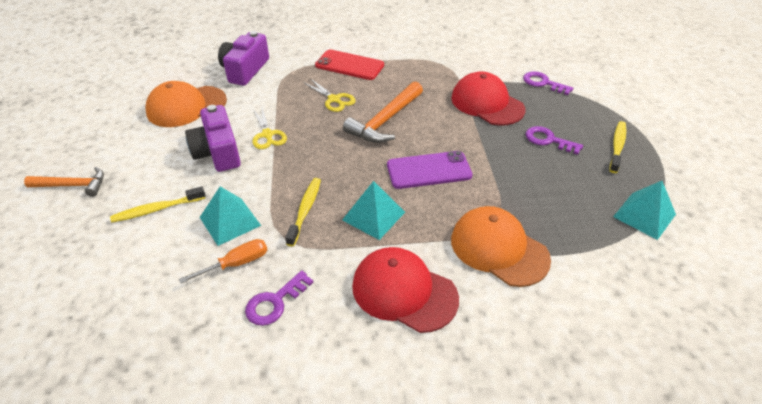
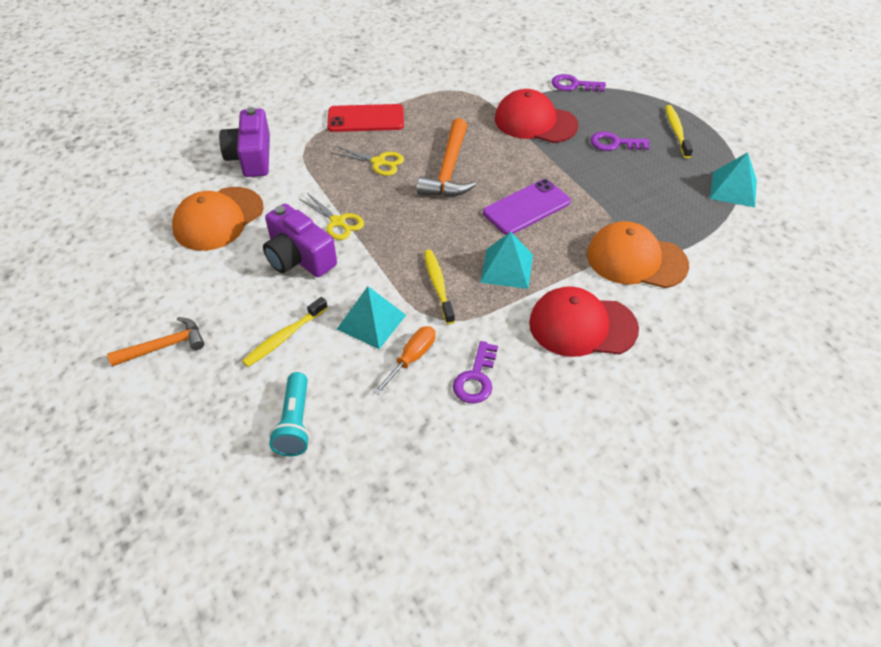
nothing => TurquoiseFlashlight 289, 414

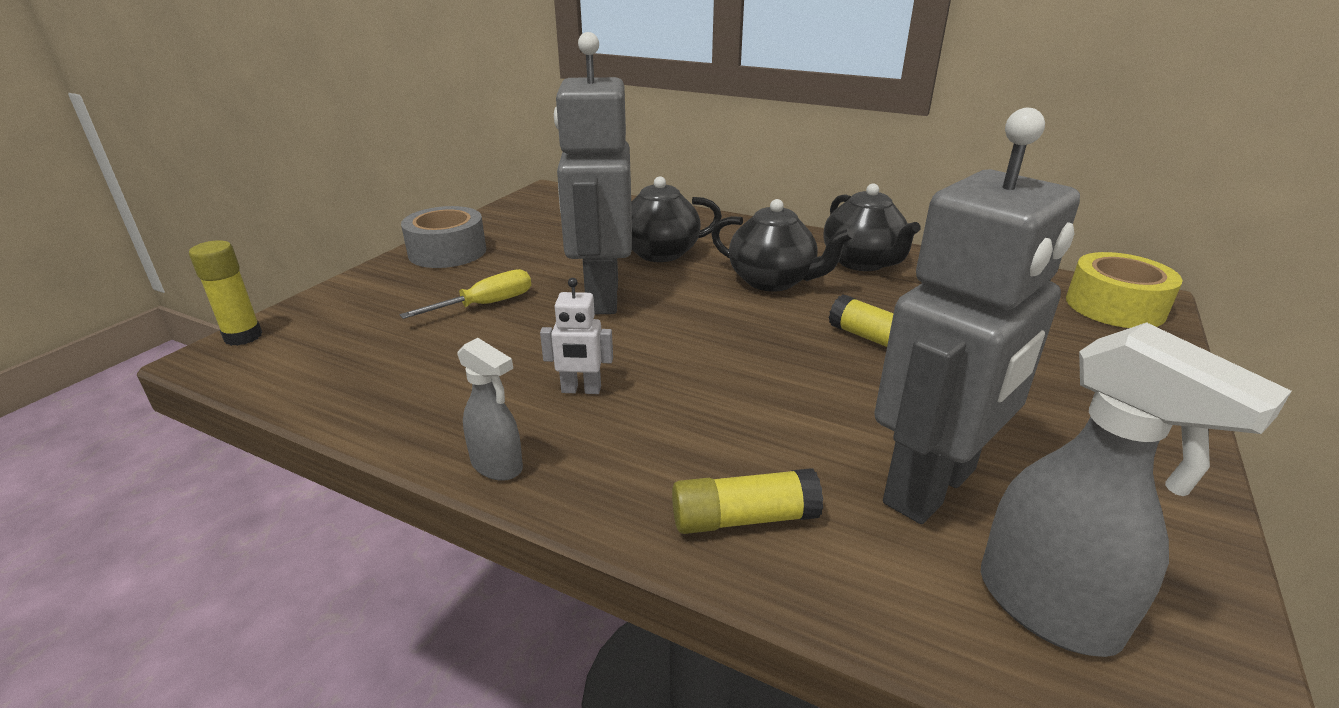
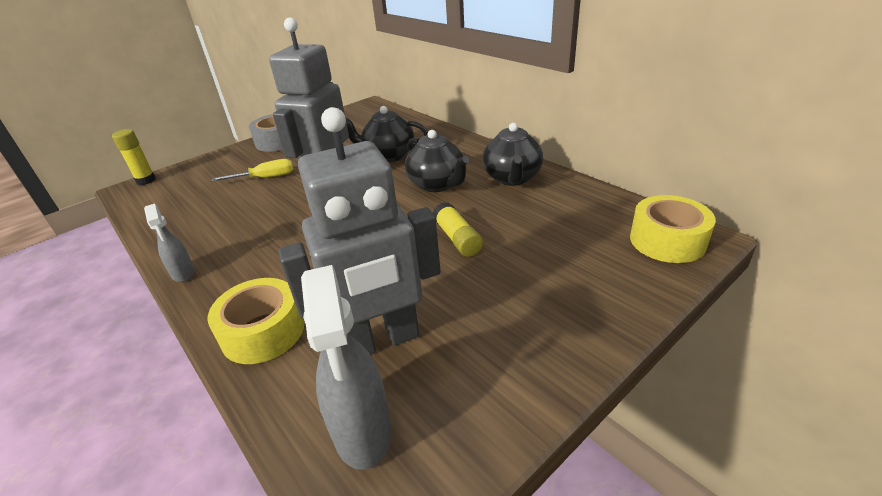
YellowGlueStick 747, 501 => YellowTape 255, 321
WhiteRobot 576, 336 => nothing

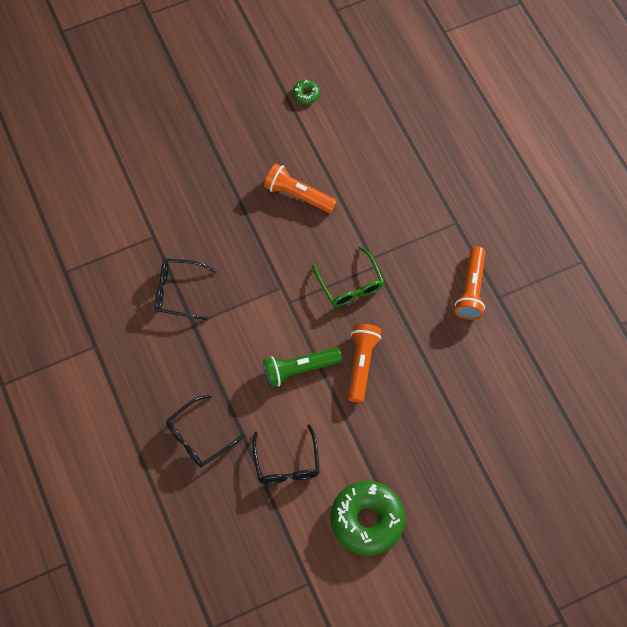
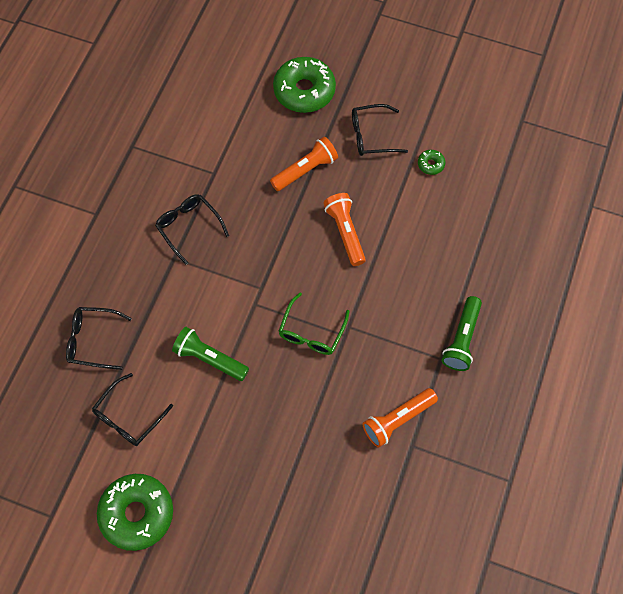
OrangeFlashlight 364, 363 => OrangeFlashlight 304, 164, relocated
nothing => GreenDonut 304, 85
nothing => BlackGlasses 380, 130
nothing => GreenFlashlight 462, 333

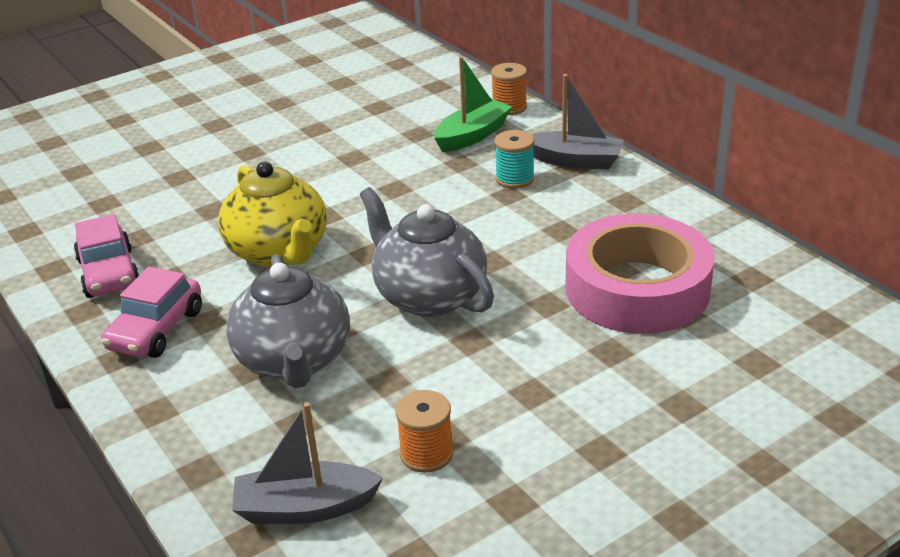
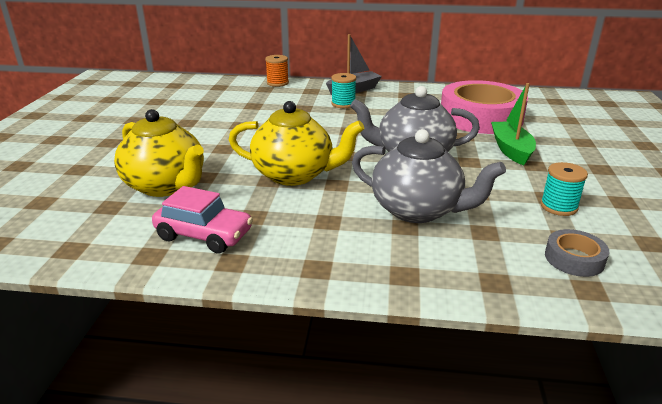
nothing => YellowTeapot 159, 153
GreenBoat 473, 104 => GreenBoat 513, 124, relocated
OrangeSpool 424, 431 => TurquoiseSpool 564, 189
GreyBoat 307, 463 => GreyTape 577, 253
PinkCar 151, 312 => nothing

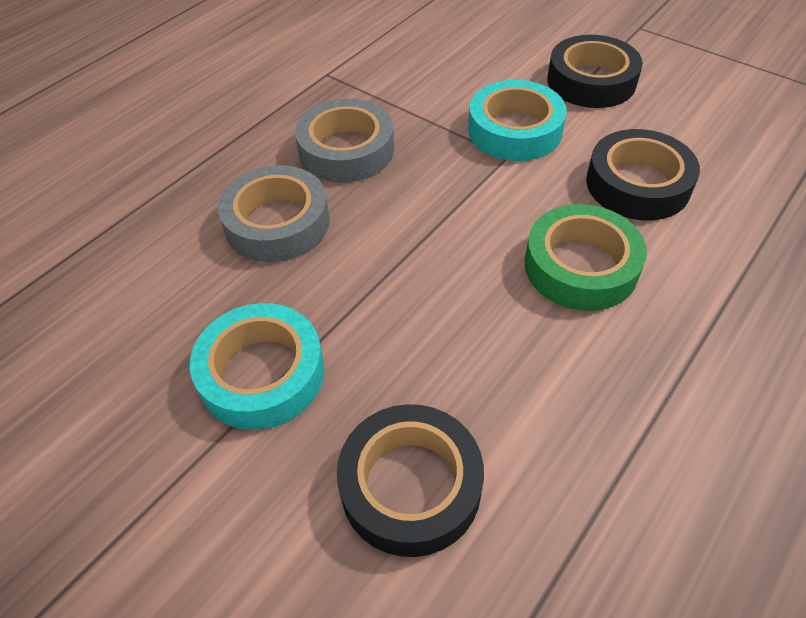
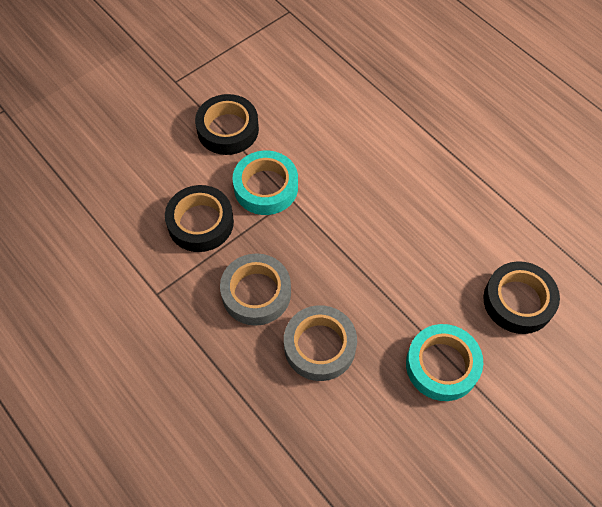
BlackTape 643, 174 => BlackTape 199, 218, relocated
GreenTape 586, 257 => nothing

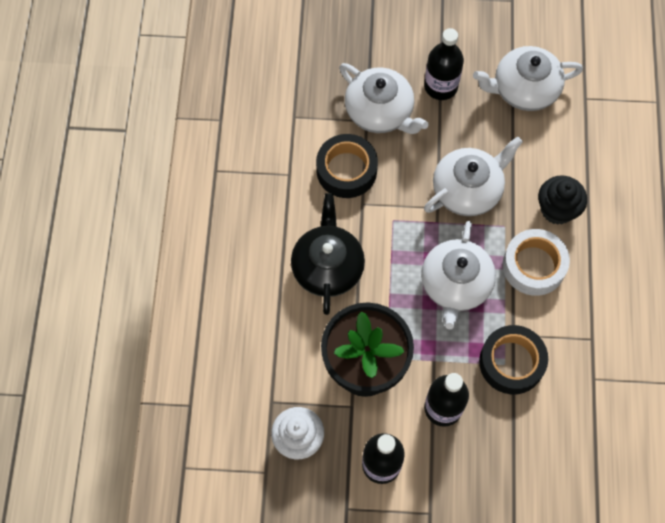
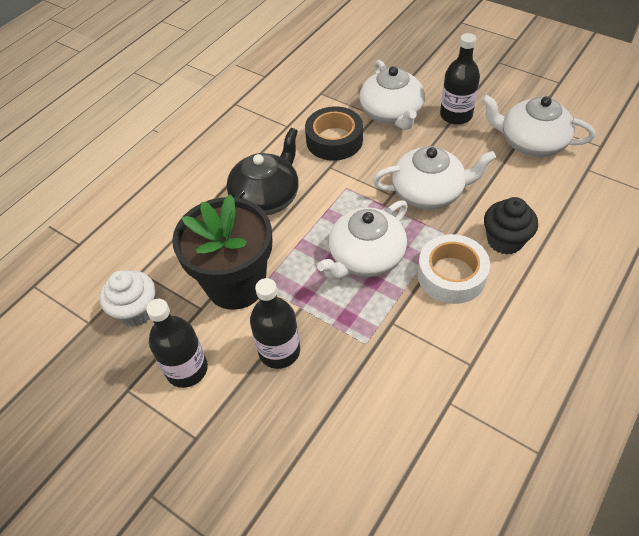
BlackTape 513, 359 => nothing

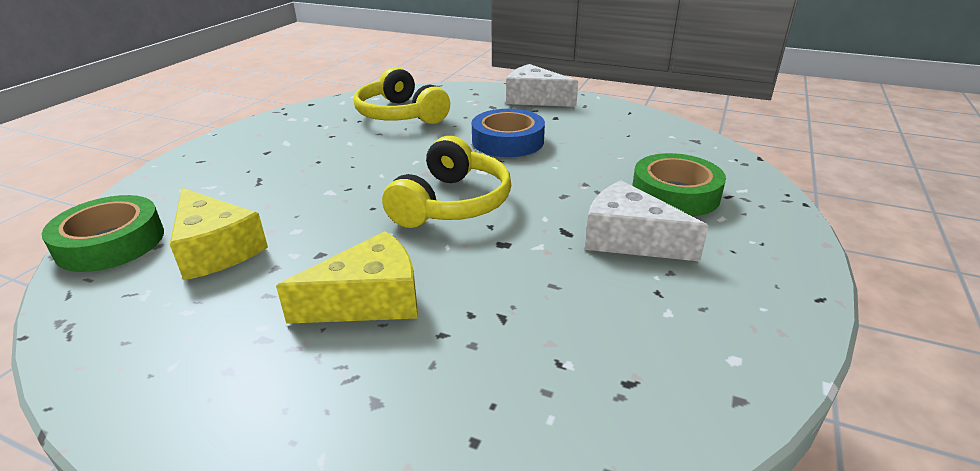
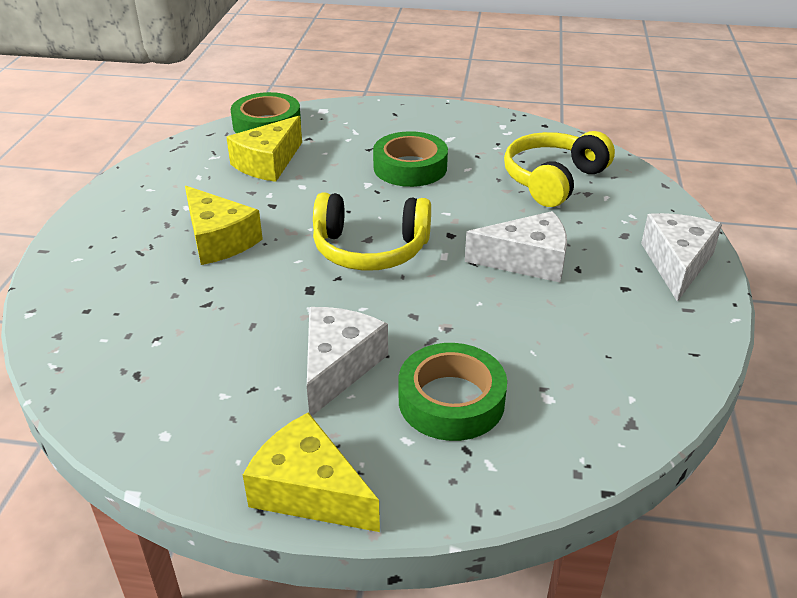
nothing => YellowCheese 311, 472
nothing => GreenTape 410, 159
BlueTape 508, 133 => WhiteCheese 516, 246

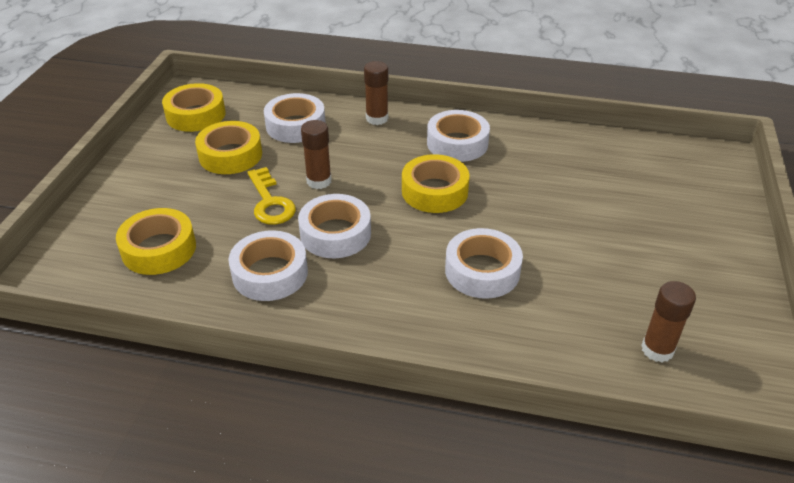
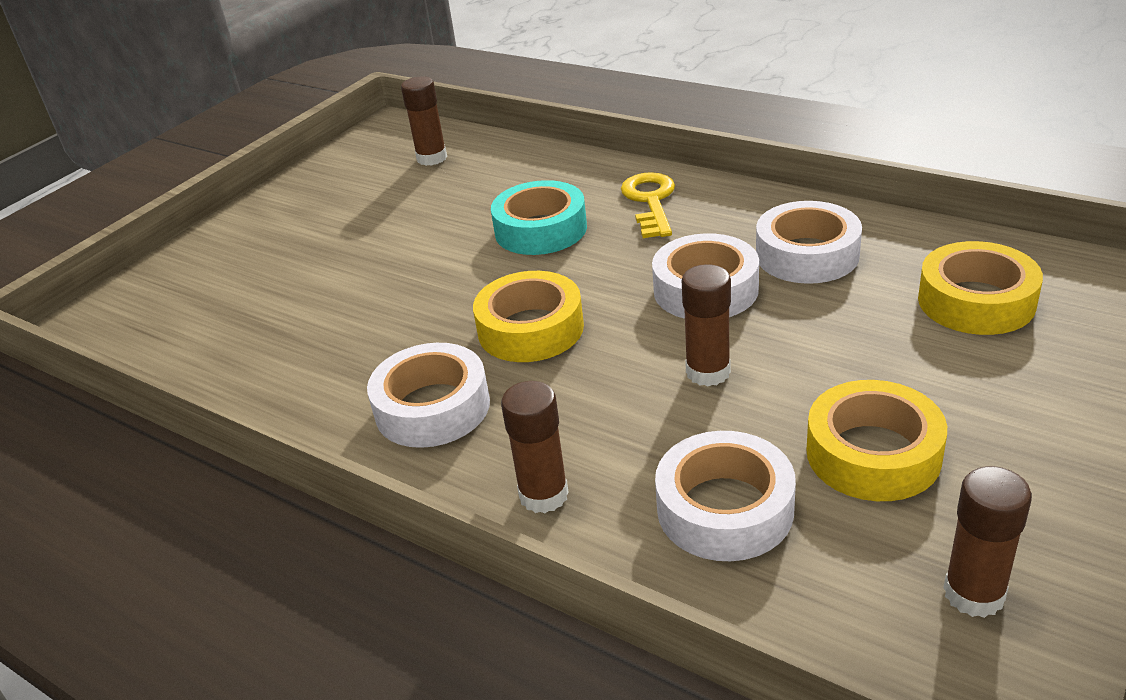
WhiteTape 484, 263 => TurquoiseTape 539, 217
YellowKey 271, 196 => YellowKey 648, 205, relocated
YellowTape 193, 107 => BrownGlueStick 987, 542

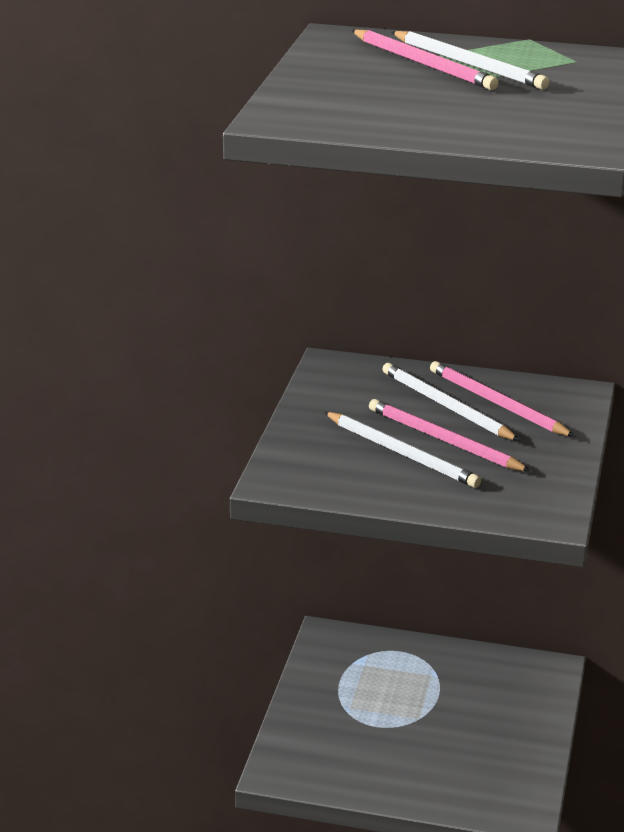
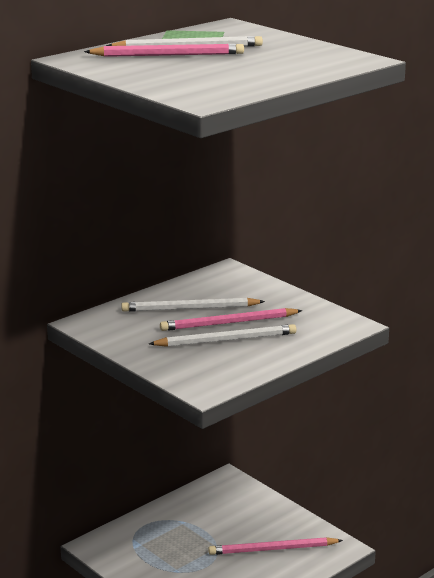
PinkPencil 502, 399 => PinkPencil 275, 546, relocated

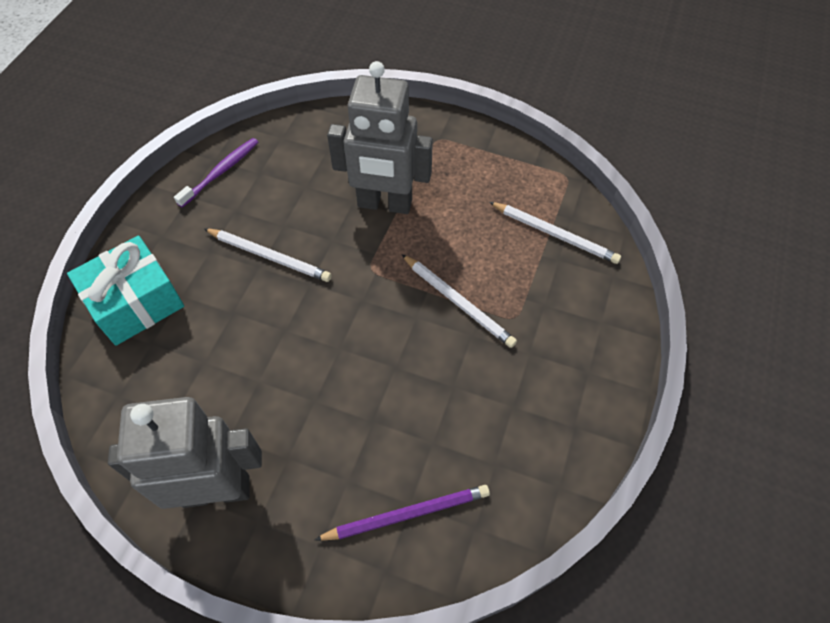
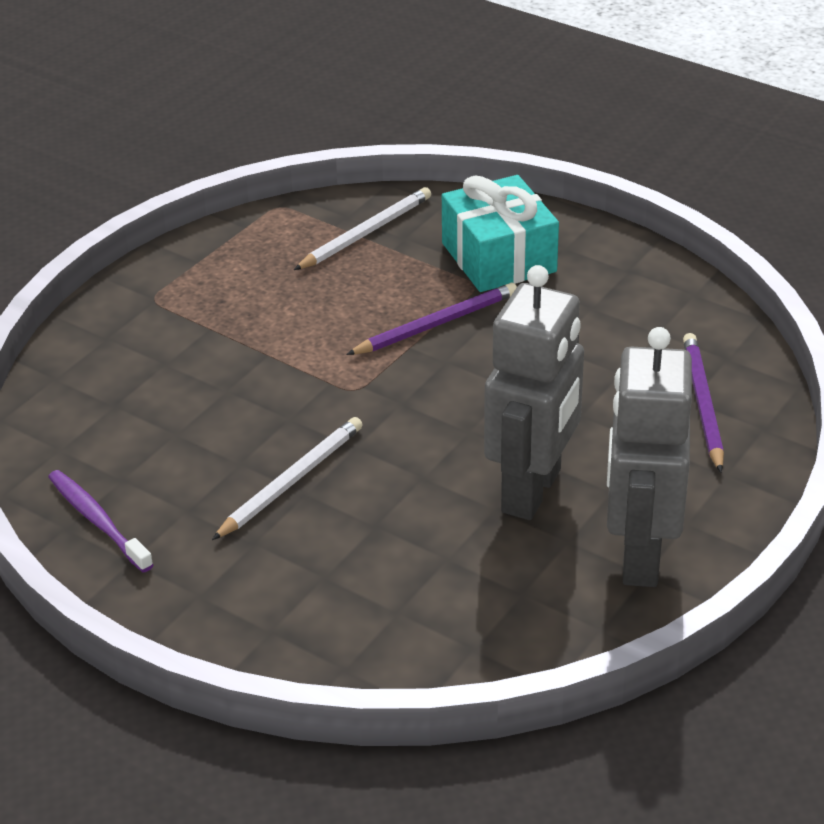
WhitePencil 459, 301 => PurplePencil 431, 319
TurquoiseGift 125, 291 => TurquoiseGift 500, 233, relocated
GreyRobot 380, 137 => GreyRobot 534, 392, relocated

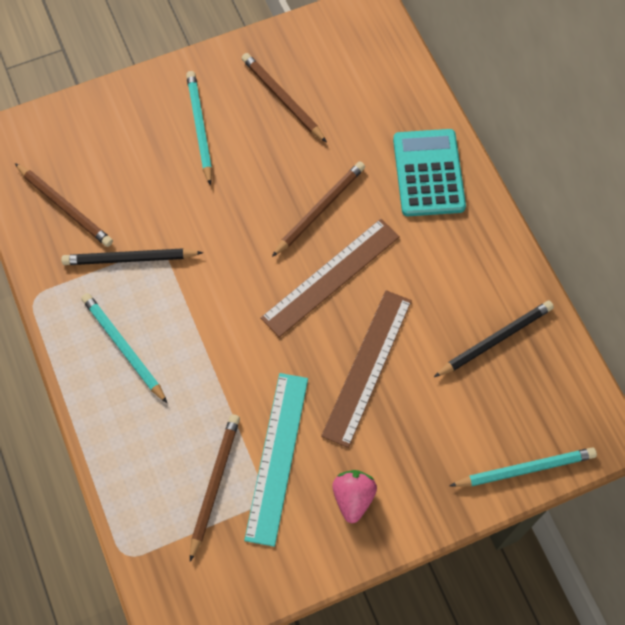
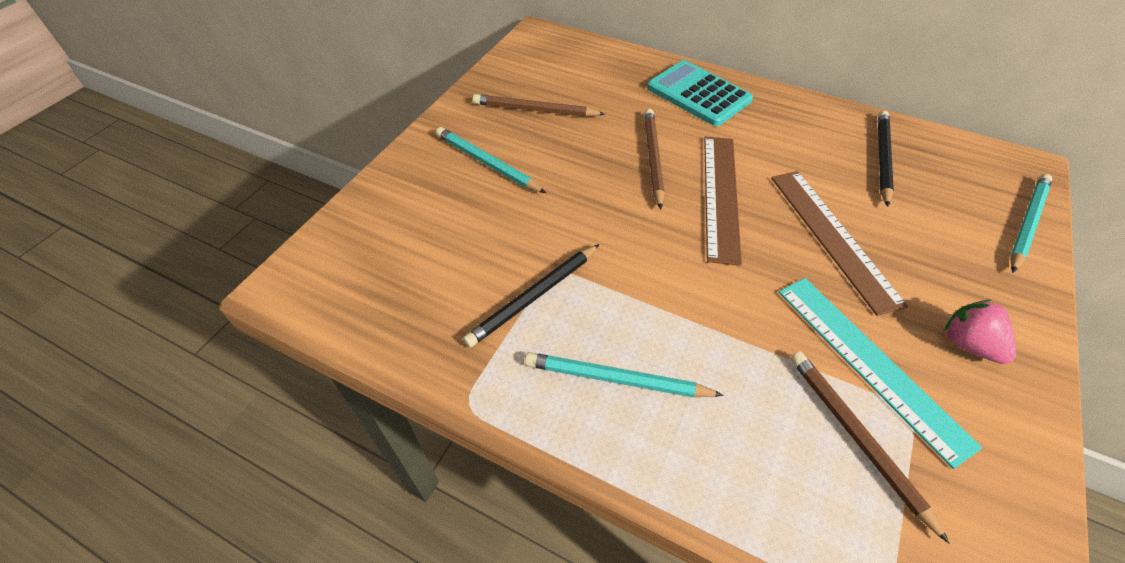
BrownPencil 64, 205 => nothing

